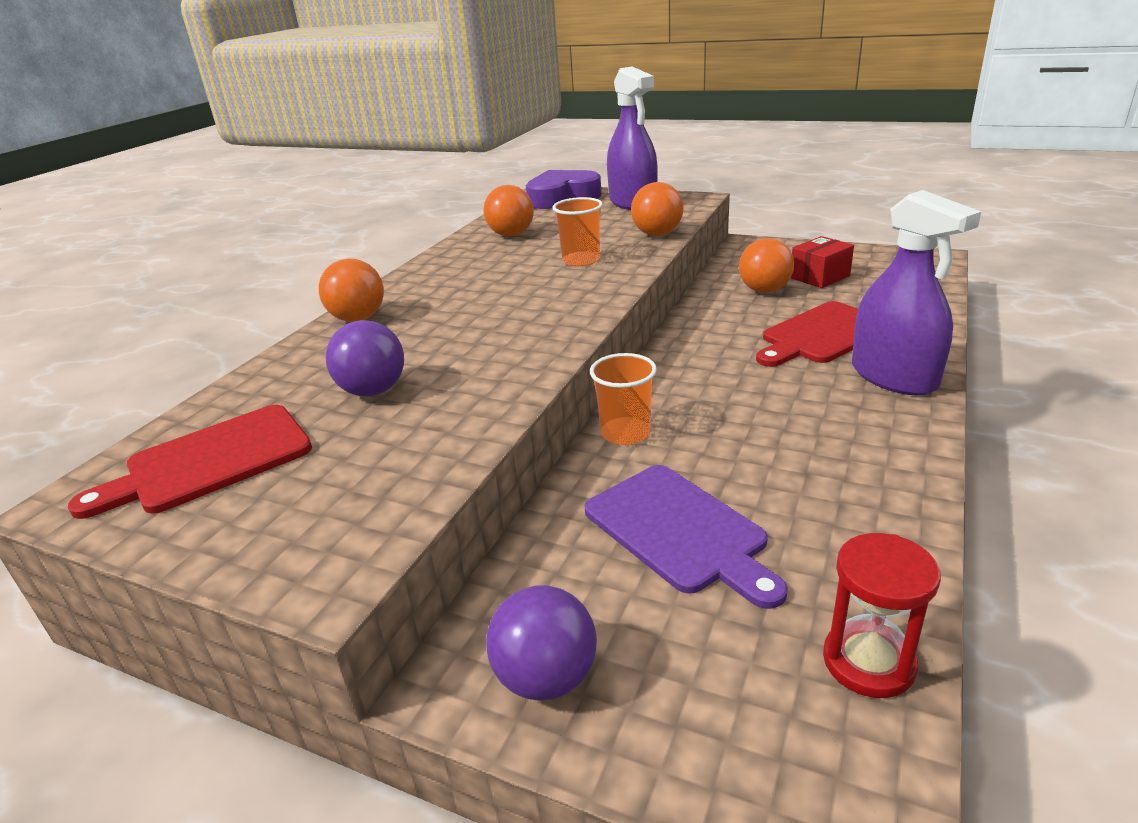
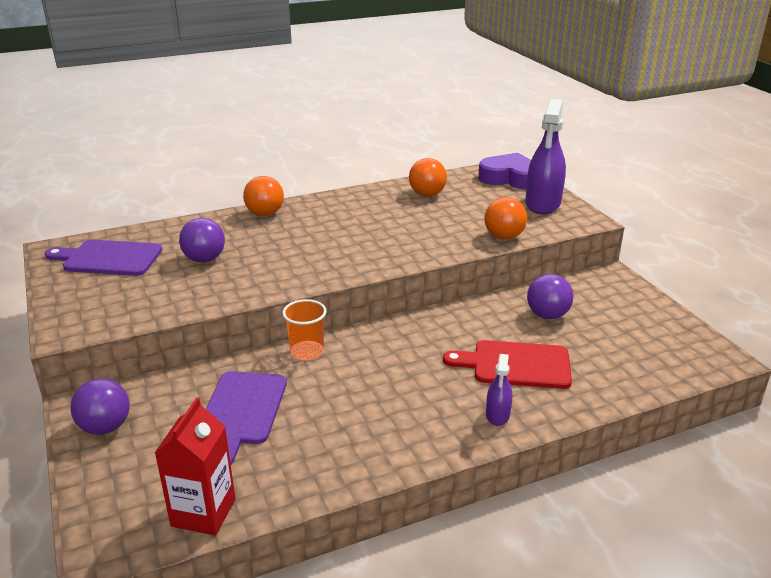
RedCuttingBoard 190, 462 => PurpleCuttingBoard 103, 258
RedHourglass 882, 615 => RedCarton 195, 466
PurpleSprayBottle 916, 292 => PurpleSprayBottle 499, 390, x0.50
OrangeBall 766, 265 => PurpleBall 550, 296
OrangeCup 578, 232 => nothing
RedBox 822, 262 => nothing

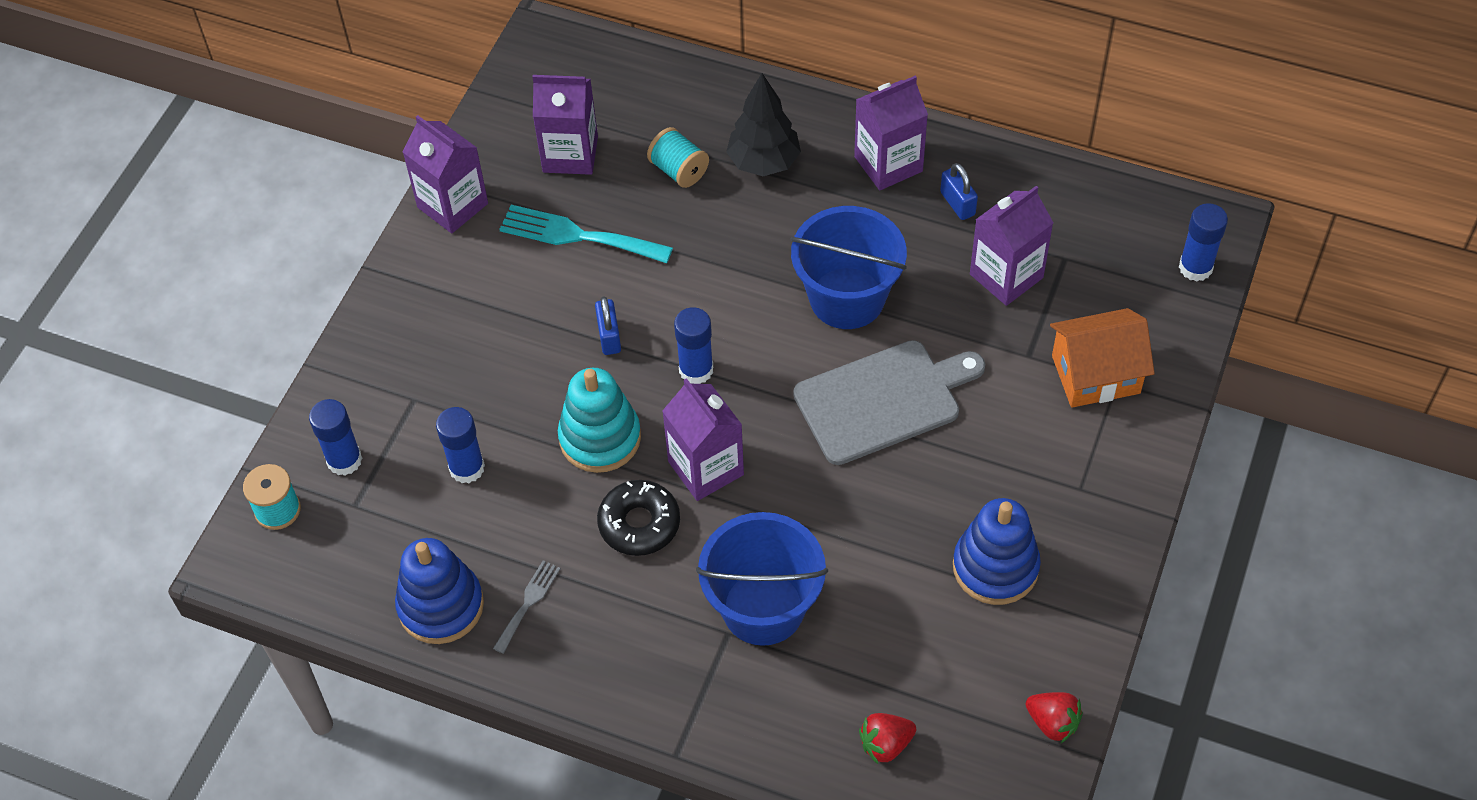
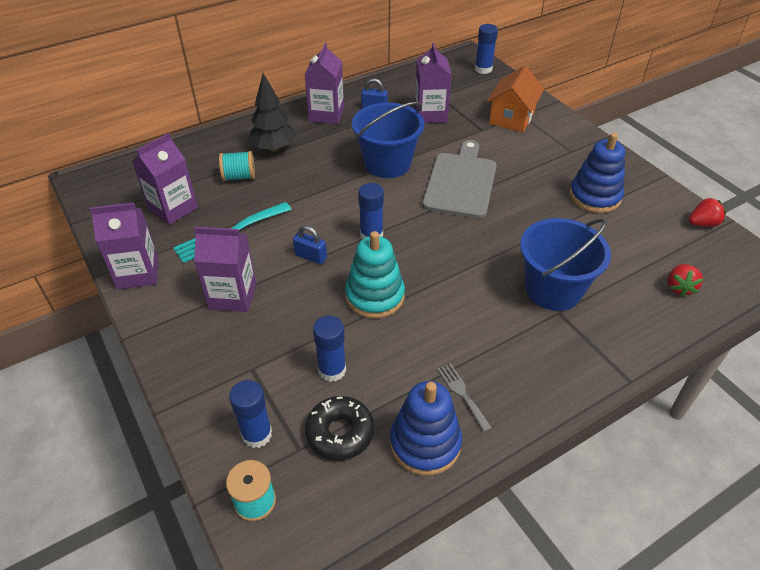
PurpleCarton 703, 439 => PurpleCarton 225, 269, relocated
BlackDonut 638, 518 => BlackDonut 339, 428, relocated

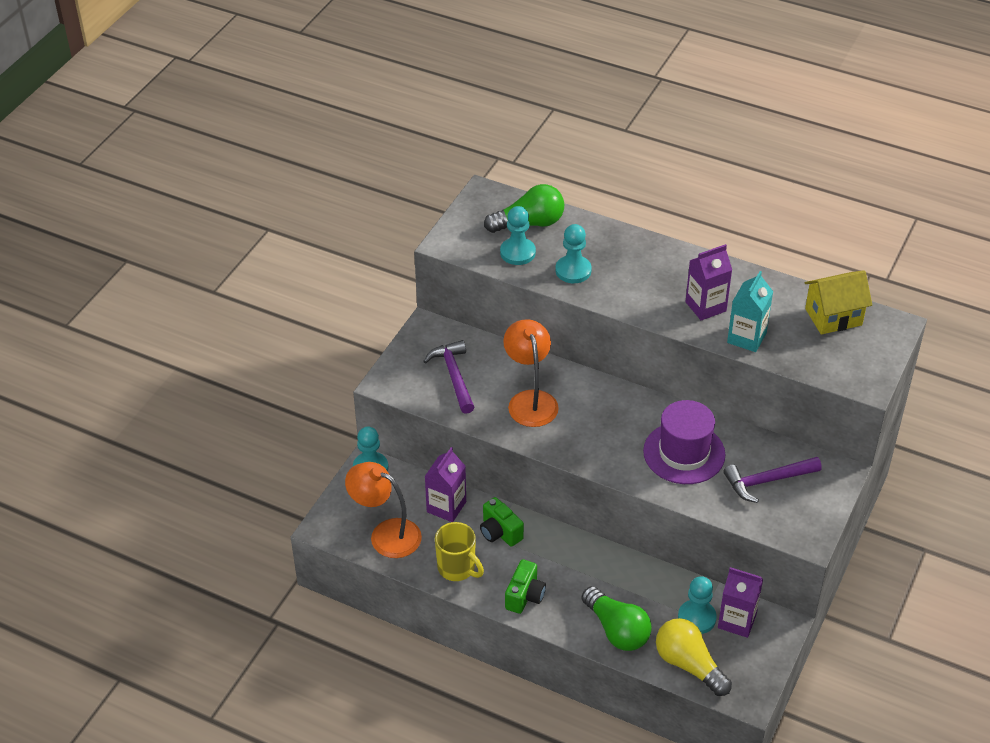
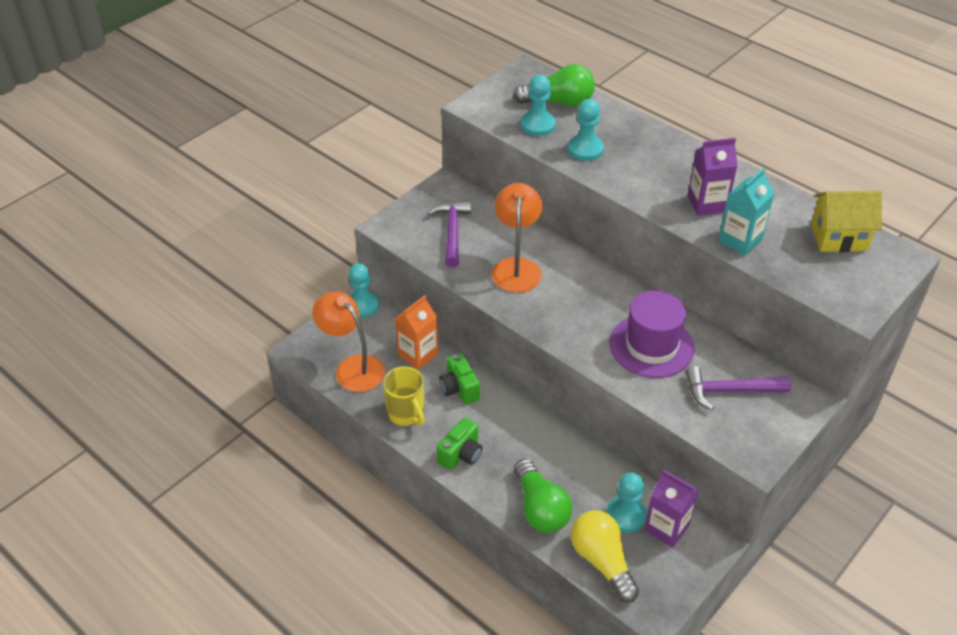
PurpleCarton 445, 484 => OrangeCarton 416, 332

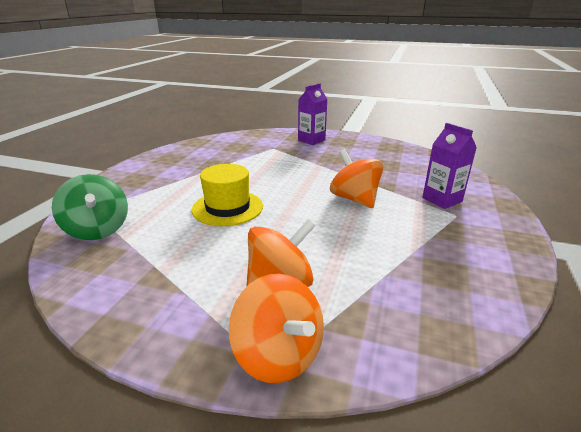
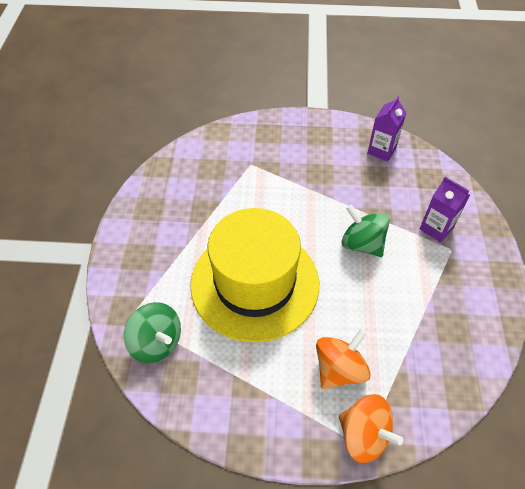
YellowHat 227, 195 => YellowHat 254, 275, x1.95
OrangeSpinningTop 356, 178 => GreenSpinningTop 366, 231
PurpleCarton 313, 114 => PurpleCarton 387, 129, relocated

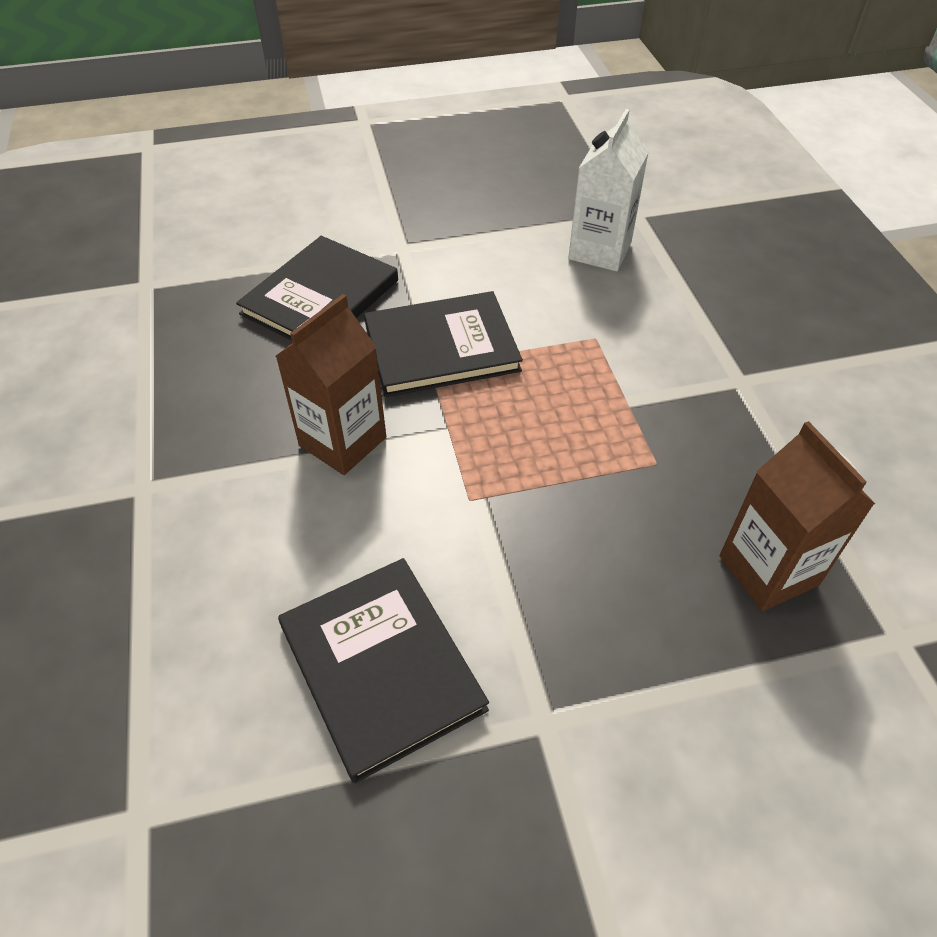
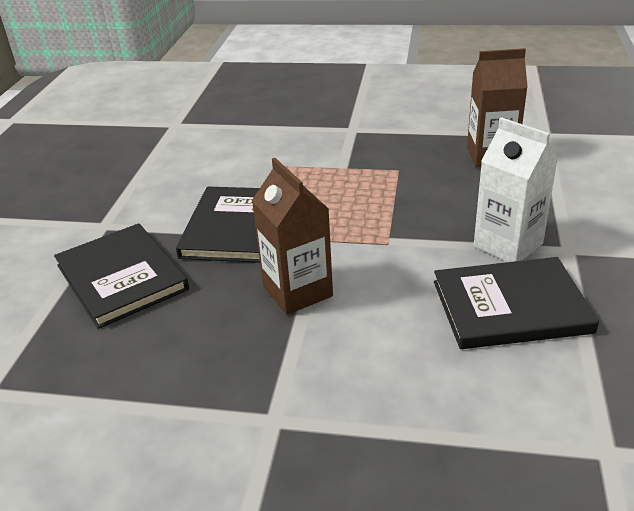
WhiteCarton 608, 190 => WhiteCarton 516, 189, relocated

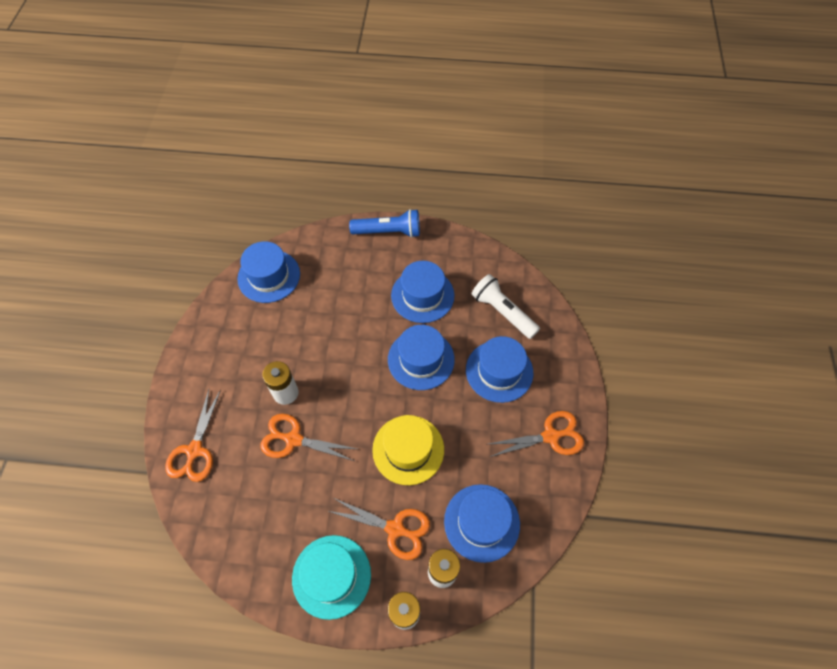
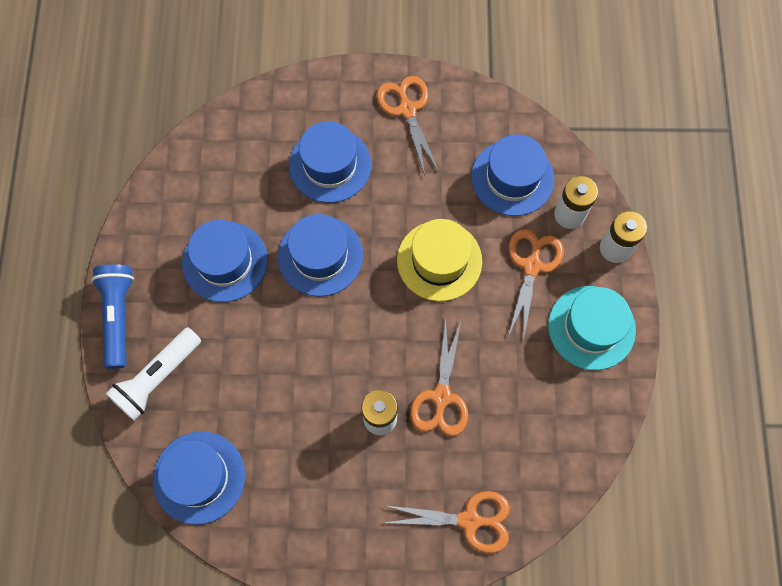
WhiteFlashlight 506, 306 => WhiteFlashlight 153, 374, relocated

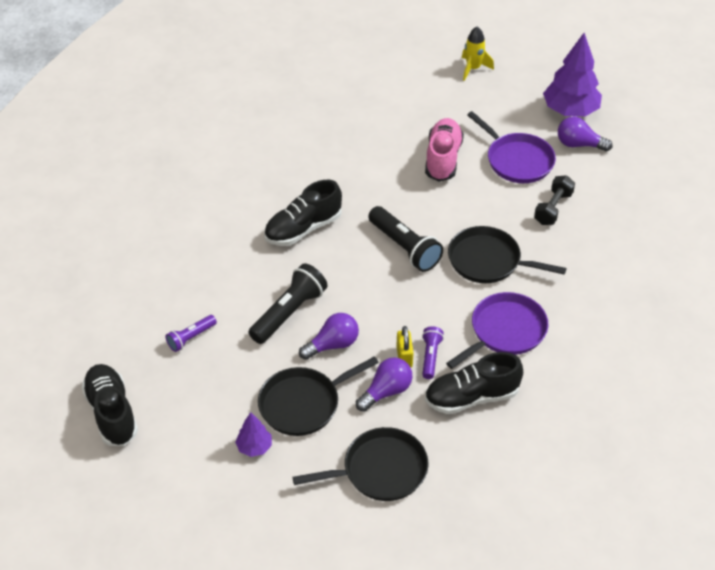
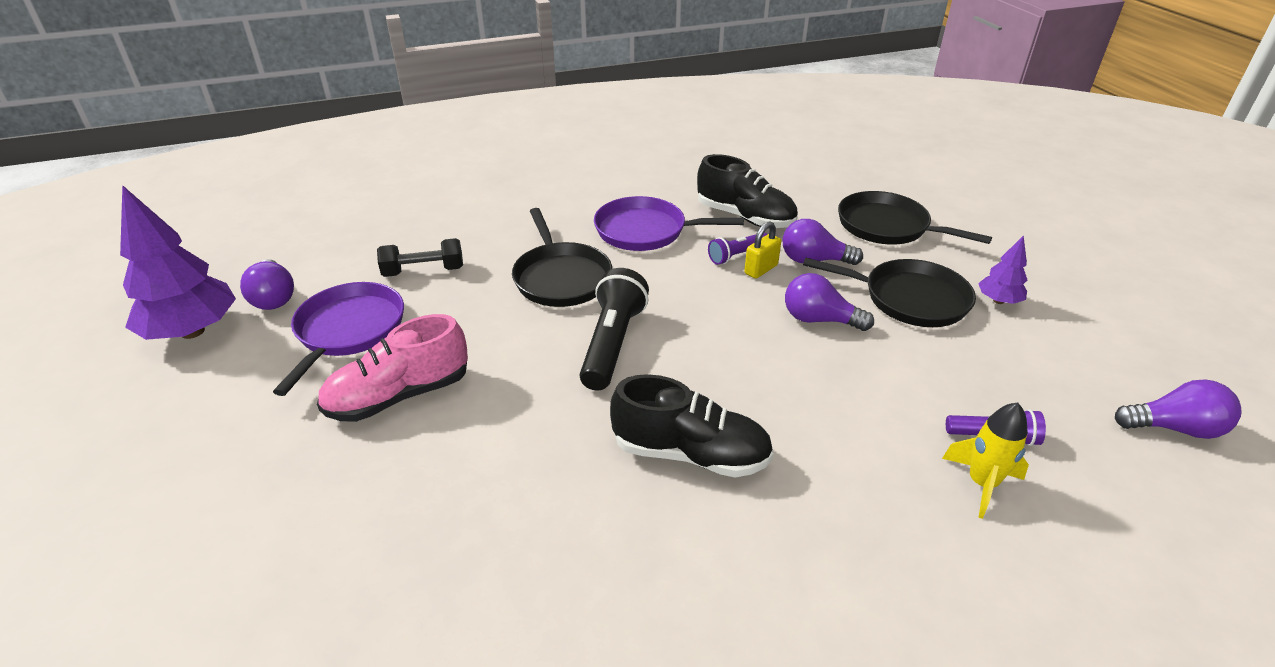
YellowRocket 478, 53 => YellowRocket 985, 461, relocated
BlackShoe 109, 405 => PurpleLightBulb 1178, 409
BlackFlashlight 288, 303 => nothing

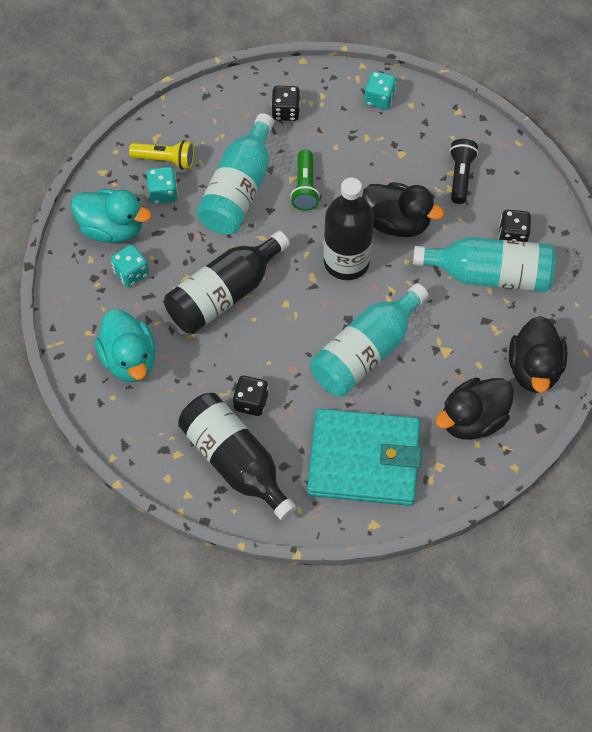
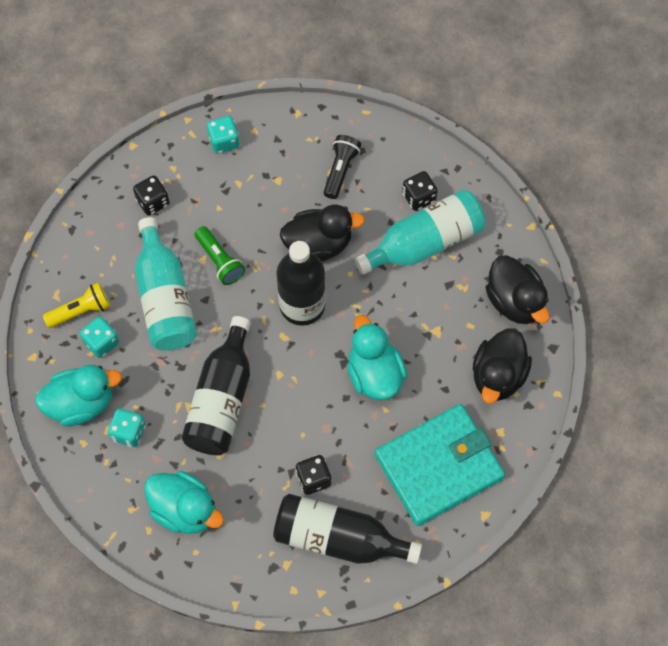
BlackFlashlight 463, 171 => BlackFlashlight 342, 167, 45 degrees clockwise
TurquoiseBottle 369, 339 => TurquoiseDuck 377, 357

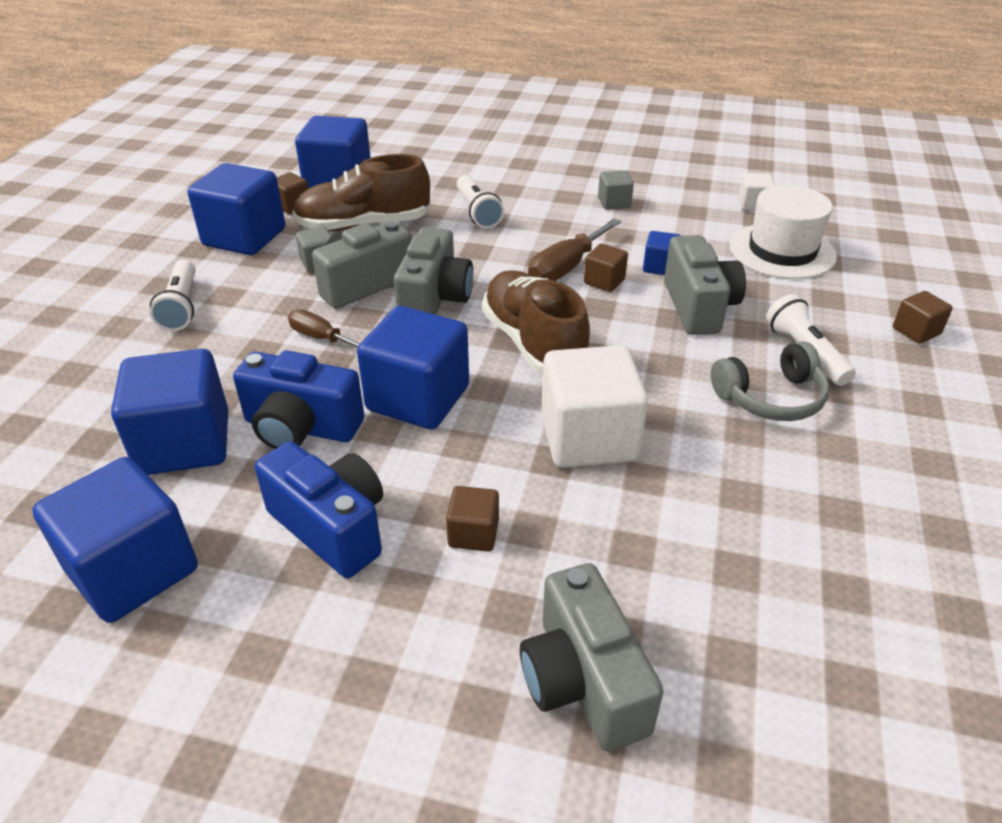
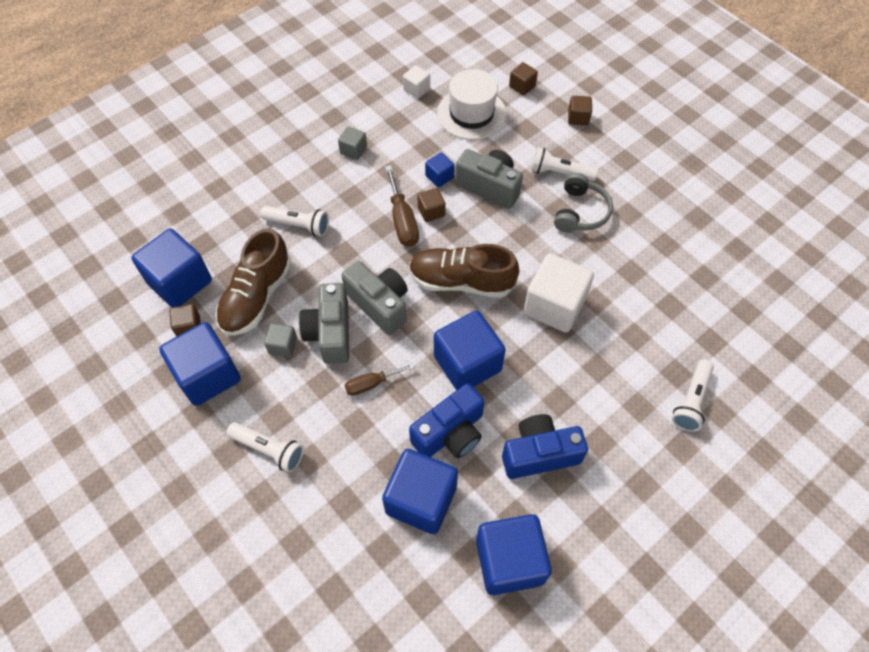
BrownCube 472, 519 => BrownCube 523, 79, relocated
GreyCamera 591, 657 => WhiteFlashlight 693, 395

